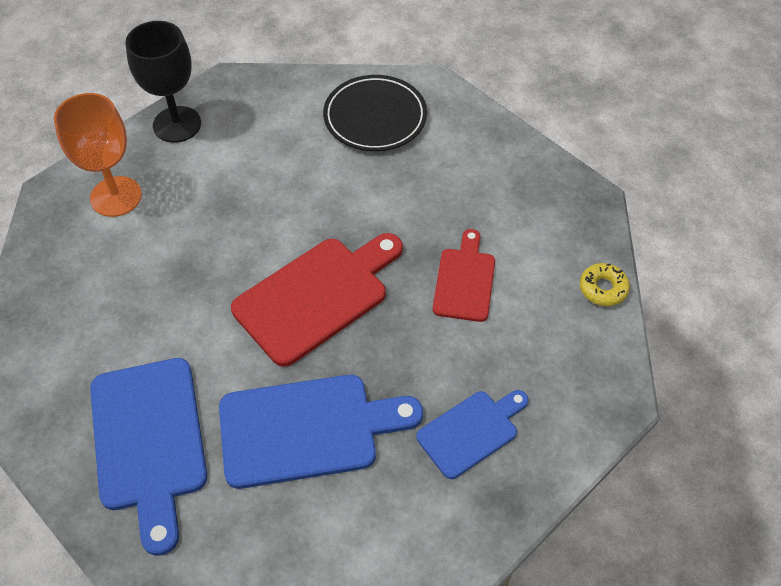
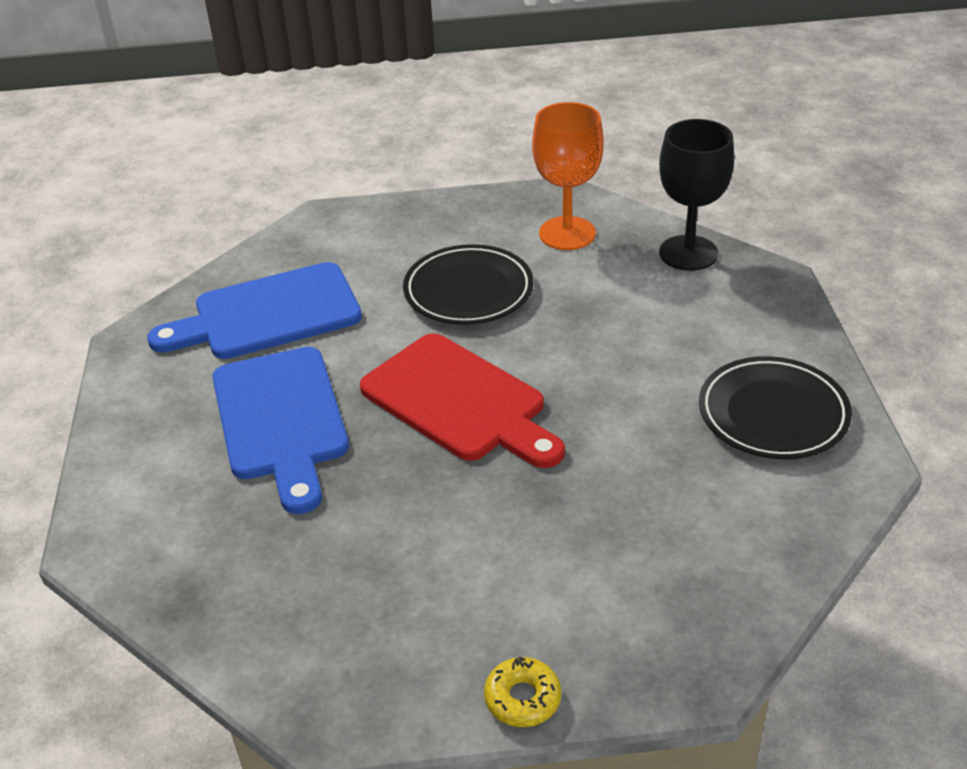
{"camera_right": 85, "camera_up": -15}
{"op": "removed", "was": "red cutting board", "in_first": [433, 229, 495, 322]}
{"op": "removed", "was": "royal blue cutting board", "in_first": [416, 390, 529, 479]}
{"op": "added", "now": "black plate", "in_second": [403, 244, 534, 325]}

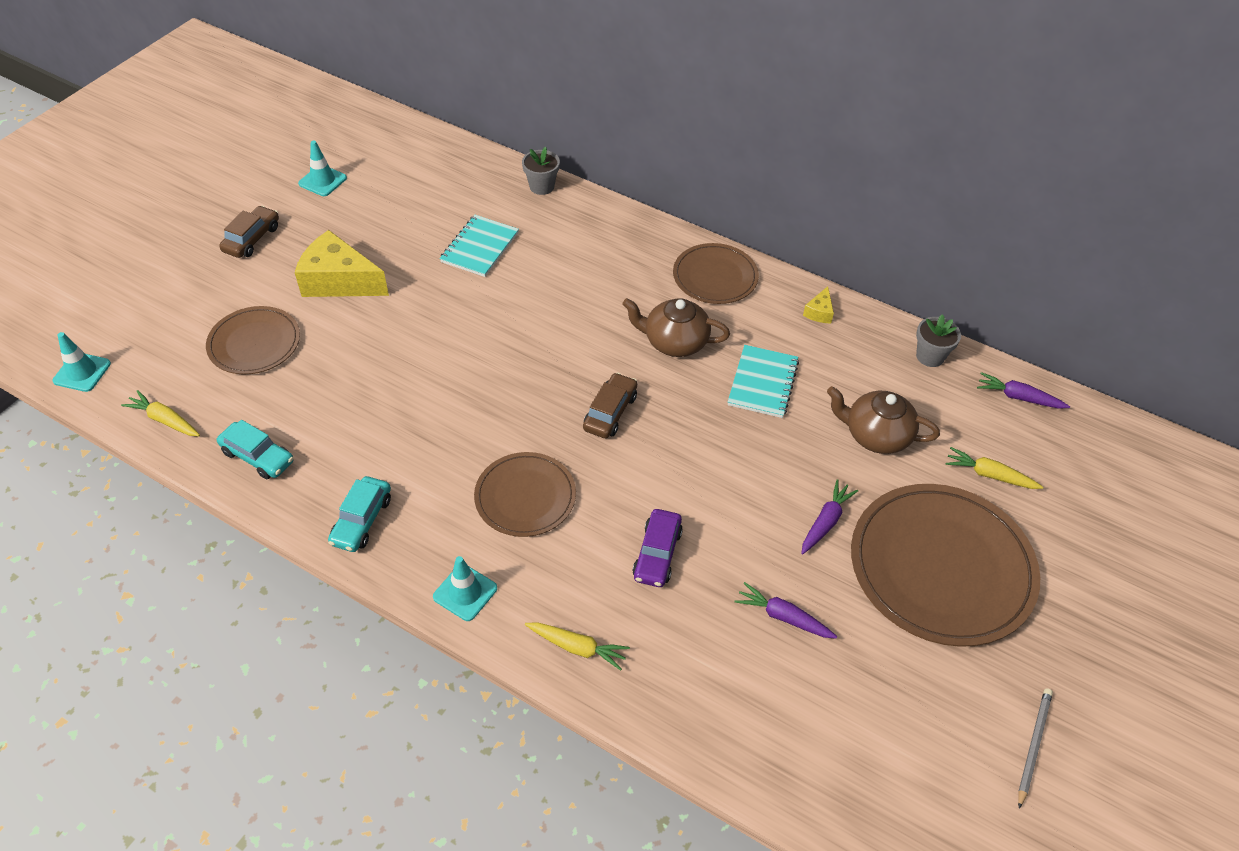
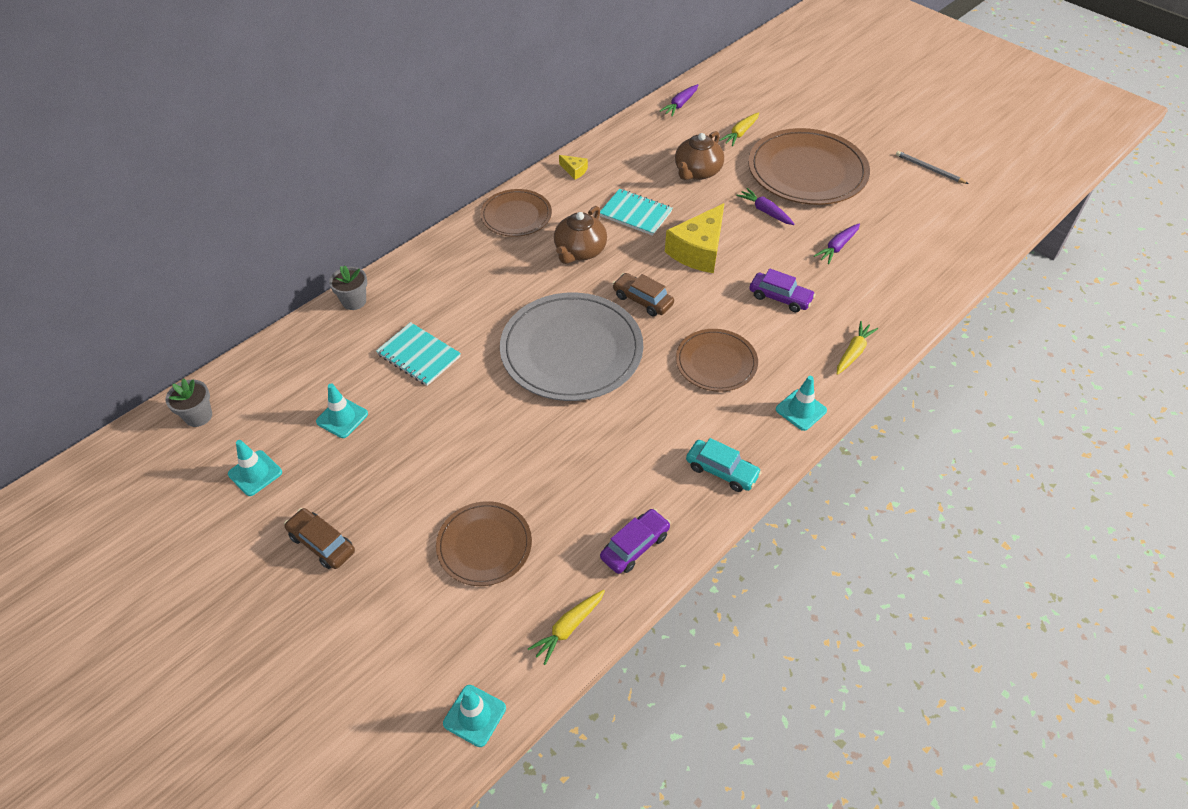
{"camera_right": -75, "camera_up": 0}
{"op": "moved", "was": "golden piece of cheese", "in_first": [295, 230, 389, 297], "in_second": [665, 203, 725, 273]}
{"op": "moved", "was": "grey plant pot", "in_first": [916, 314, 961, 367], "in_second": [165, 379, 212, 427]}
{"op": "recoloured", "was": "teal car", "now": "purple car", "in_first": [217, 420, 294, 479], "in_second": [600, 509, 671, 574]}
{"op": "added", "now": "grey plate", "in_second": [500, 293, 643, 401]}
{"op": "added", "now": "teal traffic cone", "in_second": [316, 383, 368, 438]}

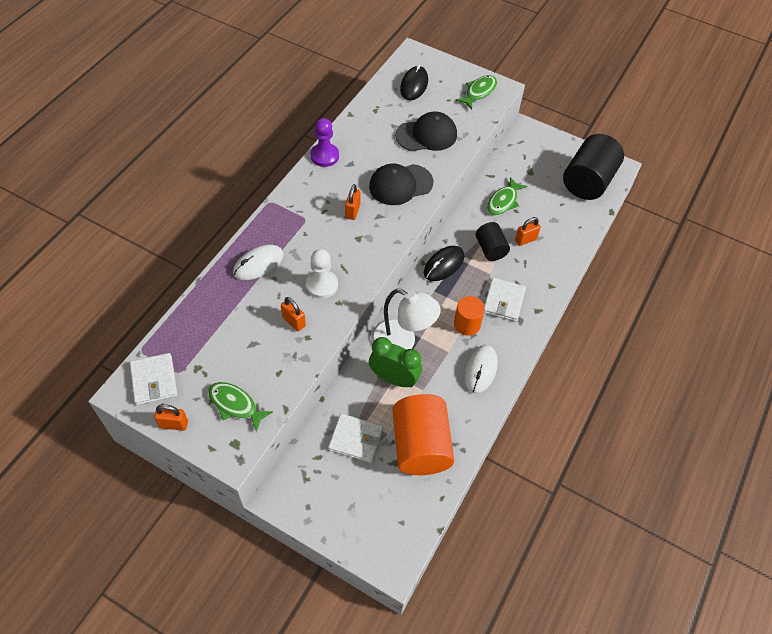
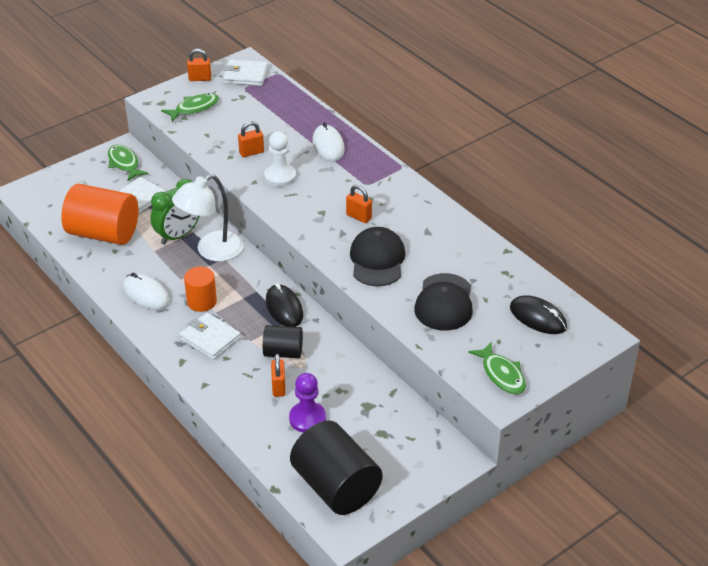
{"camera_right": 115, "camera_up": -15}
{"op": "moved", "was": "purple pawn", "in_first": [311, 118, 339, 167], "in_second": [289, 373, 326, 433]}
{"op": "moved", "was": "leaf-green fish", "in_first": [487, 177, 528, 215], "in_second": [108, 145, 148, 181]}
{"op": "turned", "was": "bright orange small lock", "in_first": [154, 404, 188, 431], "in_second": [187, 49, 211, 81], "clockwise": 60}

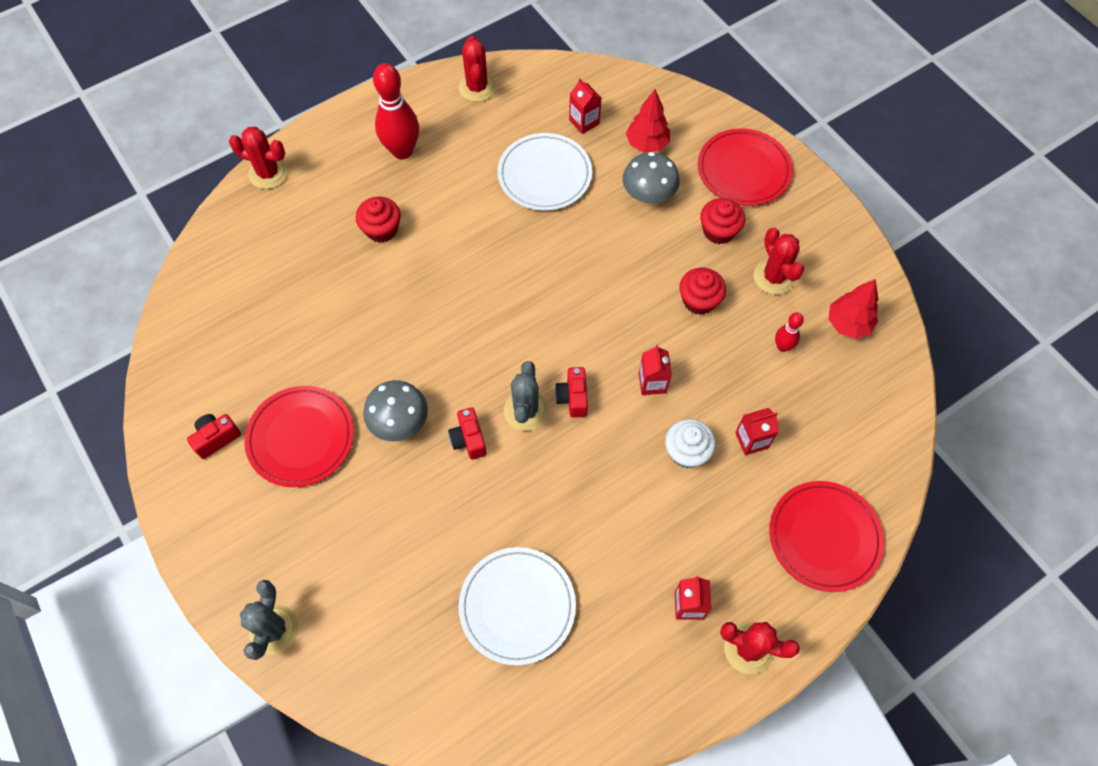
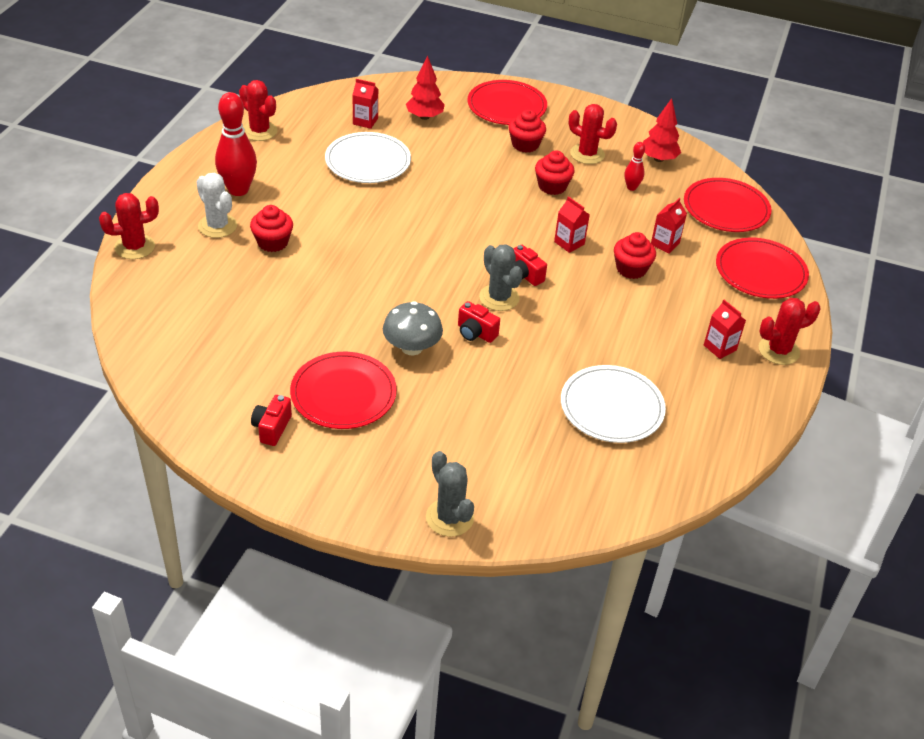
{"camera_right": -40, "camera_up": -20}
{"op": "removed", "was": "grey fungus", "in_first": [622, 152, 680, 204]}
{"op": "recoloured", "was": "snow-white muffin", "now": "red muffin", "in_first": [665, 419, 716, 468], "in_second": [614, 232, 656, 279]}
{"op": "added", "now": "snow-white saguaro cactus", "in_second": [196, 173, 237, 238]}
{"op": "added", "now": "red plate", "in_second": [684, 178, 771, 232]}

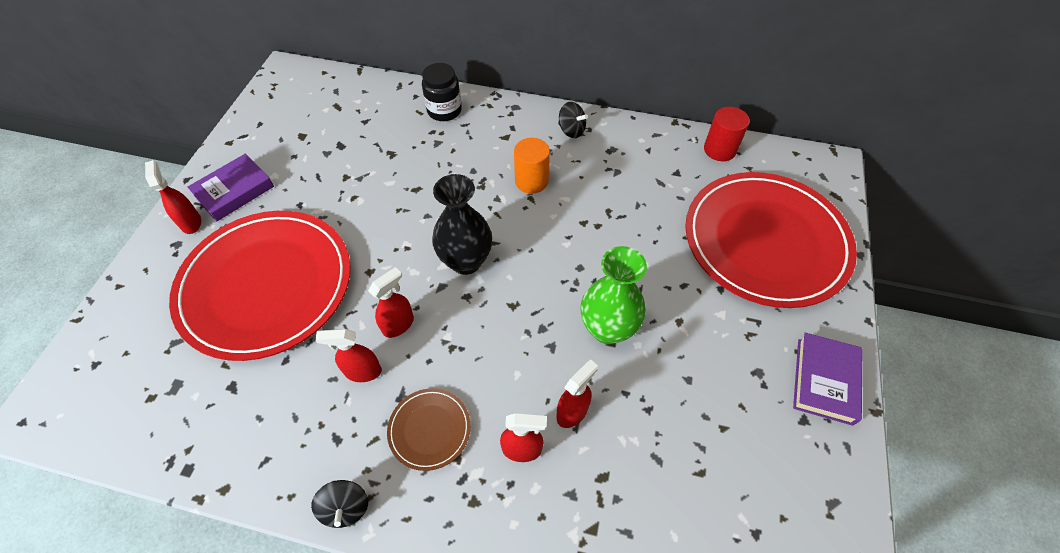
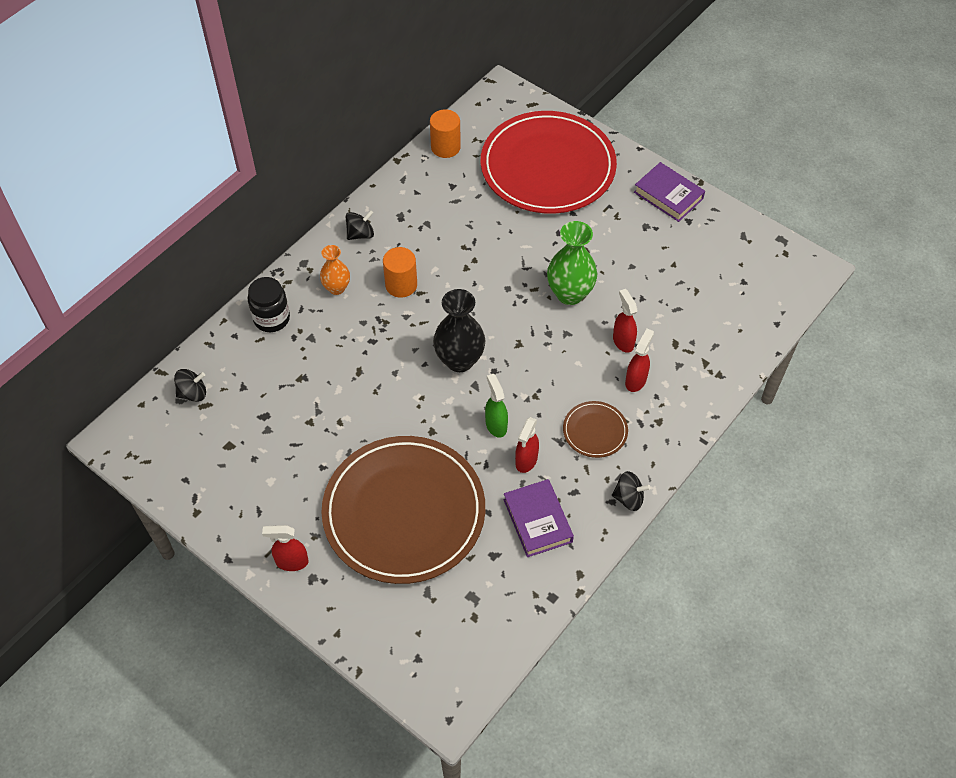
{"camera_right": -65, "camera_up": 0}
{"op": "recoloured", "was": "red cylinder shape", "now": "bright orange cylinder shape", "in_first": [704, 107, 750, 161], "in_second": [430, 109, 461, 158]}
{"op": "moved", "was": "purple hardback", "in_first": [187, 154, 274, 222], "in_second": [504, 479, 574, 557]}
{"op": "recoloured", "was": "red plate", "now": "russet plate", "in_first": [169, 211, 351, 361], "in_second": [321, 436, 485, 584]}
{"op": "recoloured", "was": "red spray cleaner", "now": "leaf-green spray cleaner", "in_first": [368, 267, 414, 338], "in_second": [485, 374, 508, 438]}
{"op": "added", "now": "bright orange flower vase", "in_second": [320, 245, 350, 295]}
{"op": "added", "now": "black toy top", "in_second": [174, 369, 206, 402]}

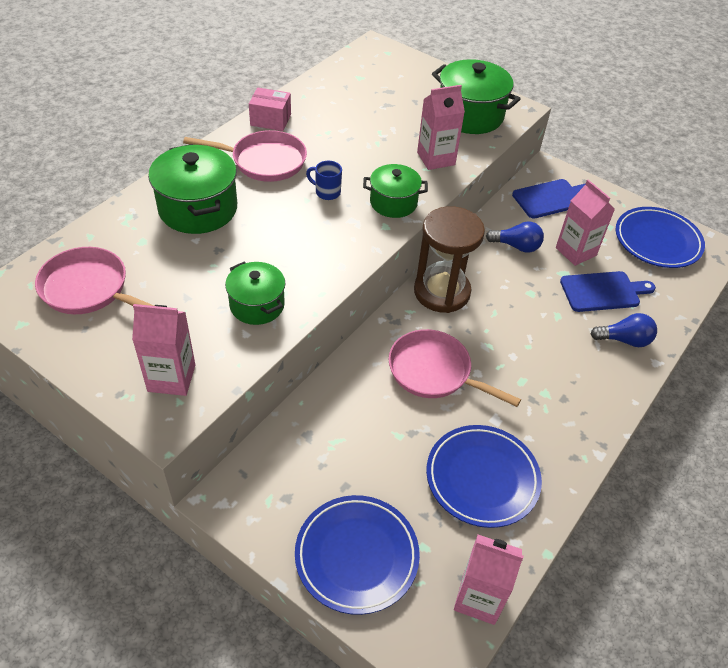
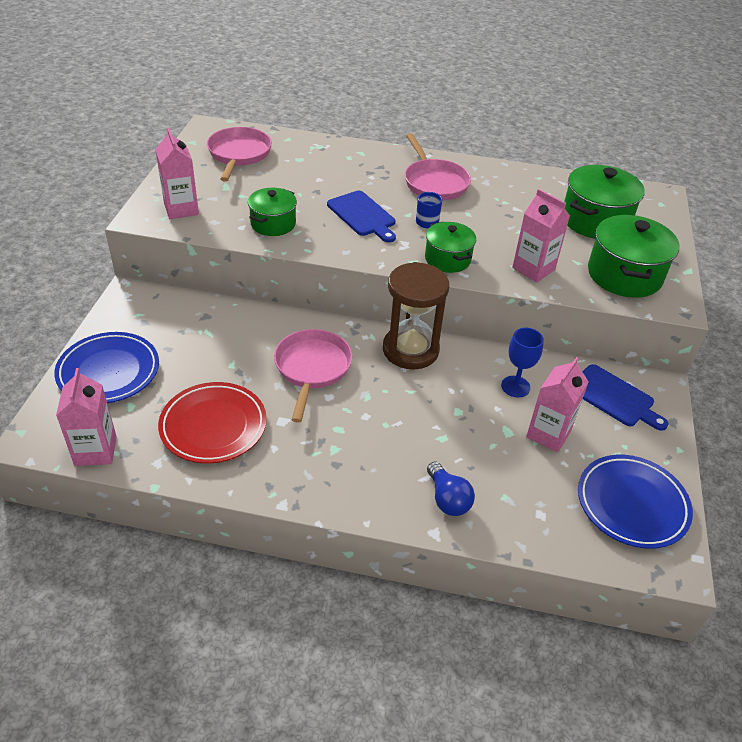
{"camera_right": 65, "camera_up": -5}
{"op": "removed", "was": "rose-pink parcel", "in_first": [249, 87, 291, 131]}
{"op": "moved", "was": "leaf-green pot", "in_first": [148, 144, 237, 234], "in_second": [564, 165, 645, 239]}
{"op": "replaced", "was": "royal blue bulb", "now": "royal blue goblet", "in_first": [486, 221, 544, 253], "in_second": [501, 328, 544, 397]}
{"op": "moved", "was": "royal blue cutting board", "in_first": [560, 271, 656, 312], "in_second": [327, 191, 396, 243]}
{"op": "recoloured", "was": "royal blue plate", "now": "red plate", "in_first": [426, 425, 542, 528], "in_second": [158, 382, 267, 463]}

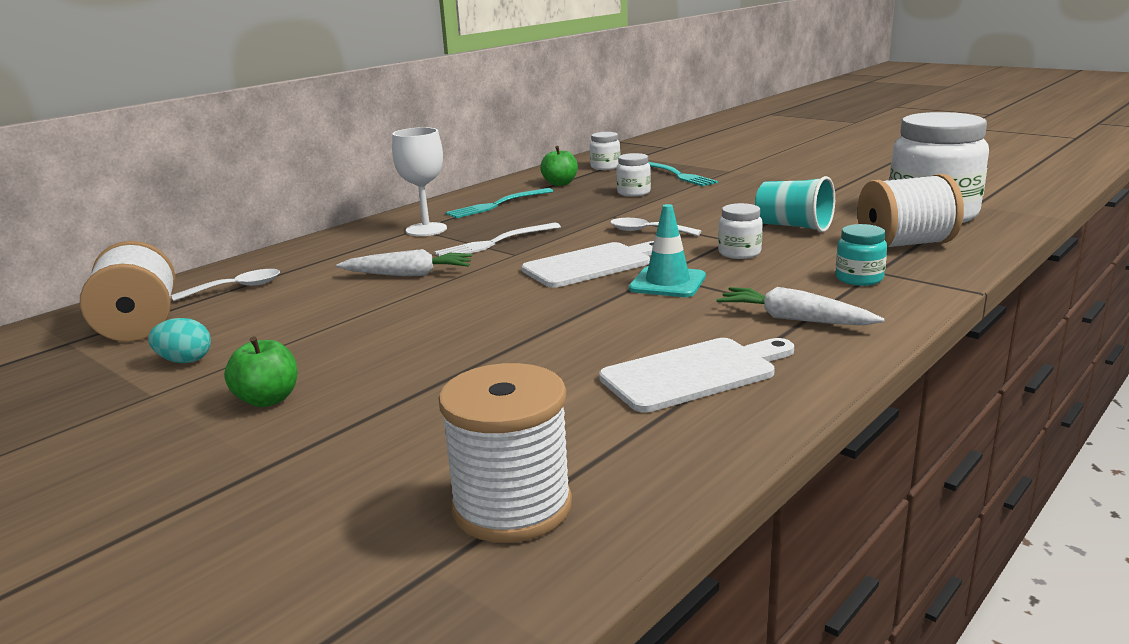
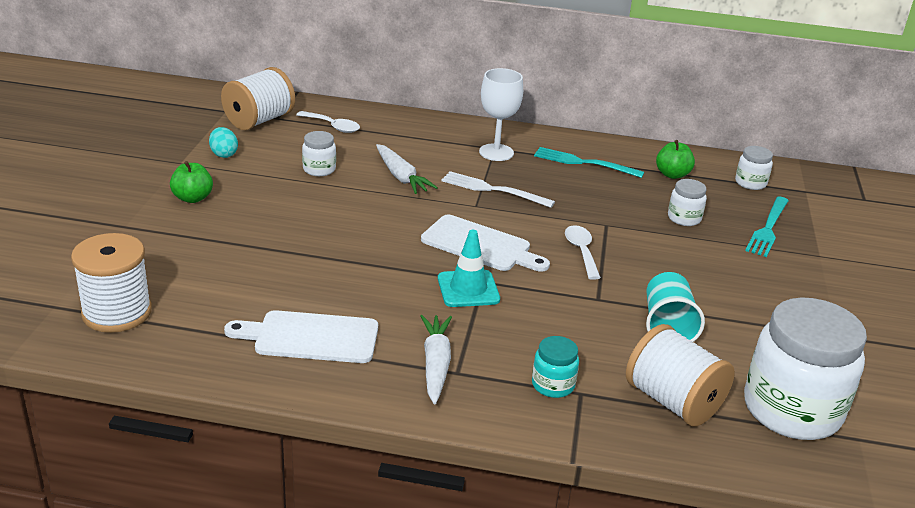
{"camera_right": 55, "camera_up": 10}
{"op": "moved", "was": "snow-white preserve jar", "in_first": [718, 203, 763, 259], "in_second": [302, 131, 336, 176]}
{"op": "turned", "was": "snow-white cutting board", "in_first": [599, 338, 794, 413], "in_second": [224, 310, 378, 363], "clockwise": 150}

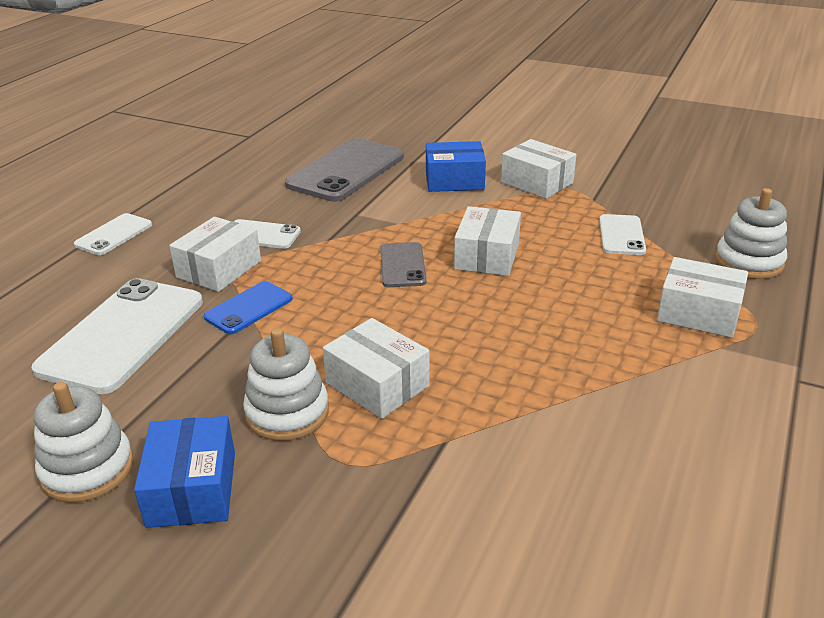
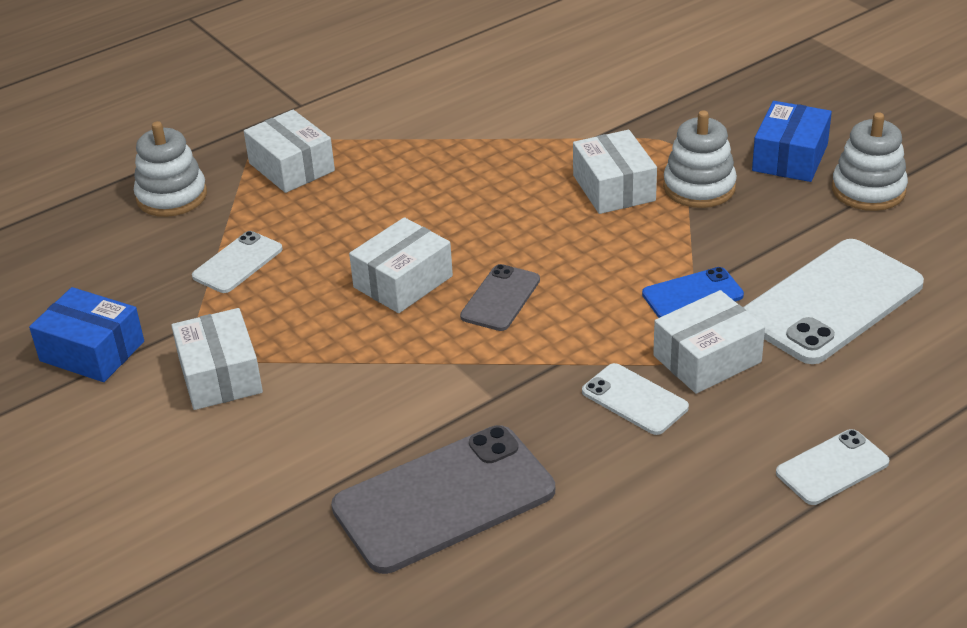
{"camera_right": -150, "camera_up": 5}
{"op": "moved", "was": "royal blue parcel", "in_first": [426, 141, 486, 192], "in_second": [29, 287, 144, 382]}

